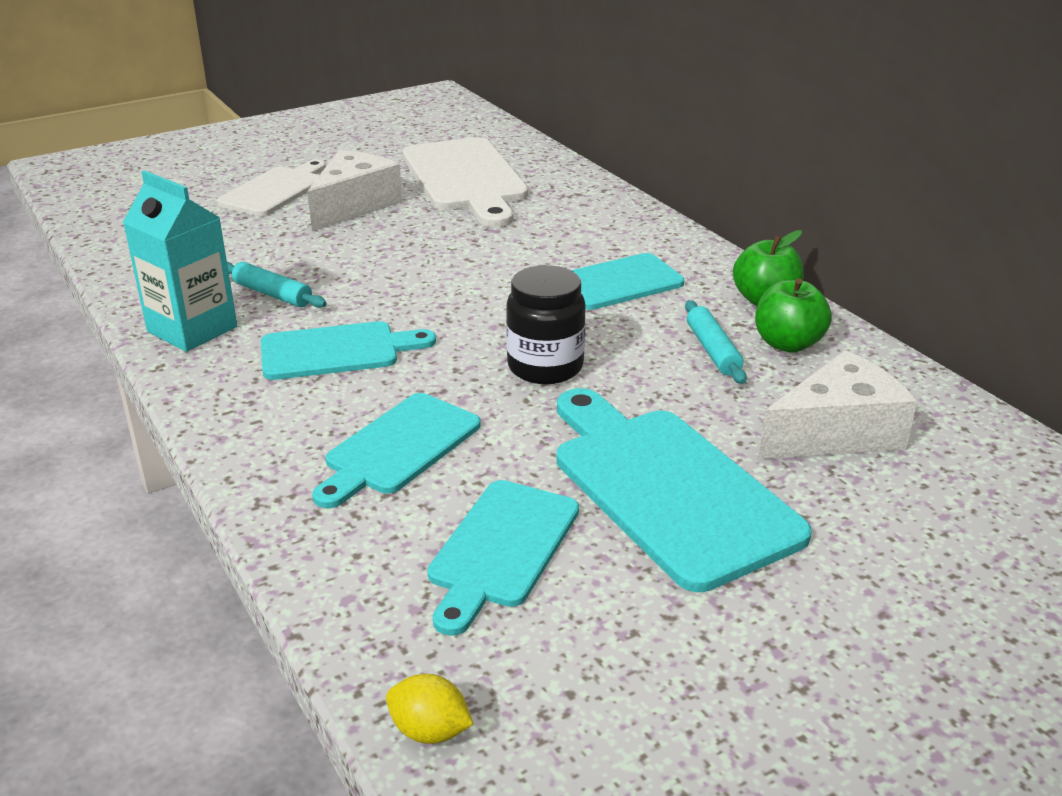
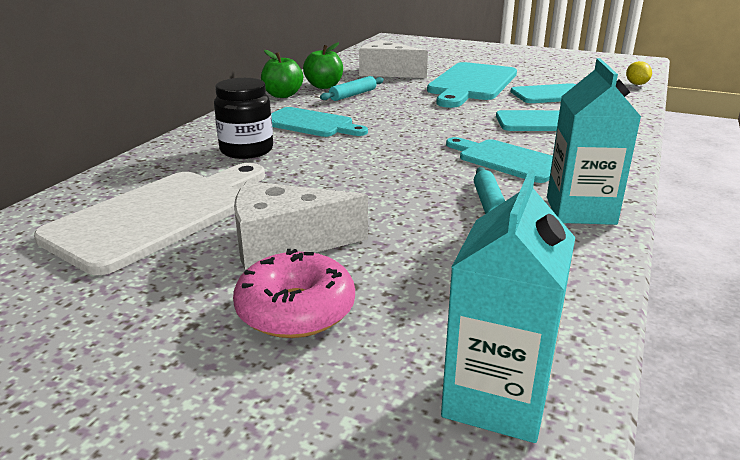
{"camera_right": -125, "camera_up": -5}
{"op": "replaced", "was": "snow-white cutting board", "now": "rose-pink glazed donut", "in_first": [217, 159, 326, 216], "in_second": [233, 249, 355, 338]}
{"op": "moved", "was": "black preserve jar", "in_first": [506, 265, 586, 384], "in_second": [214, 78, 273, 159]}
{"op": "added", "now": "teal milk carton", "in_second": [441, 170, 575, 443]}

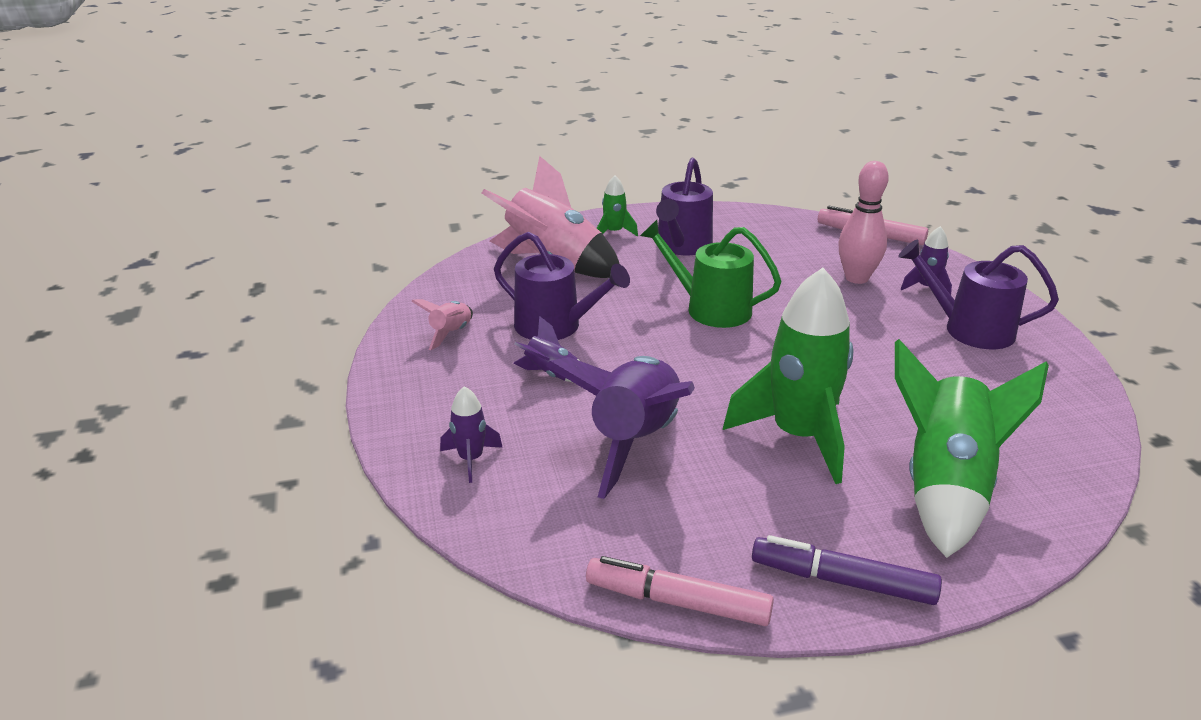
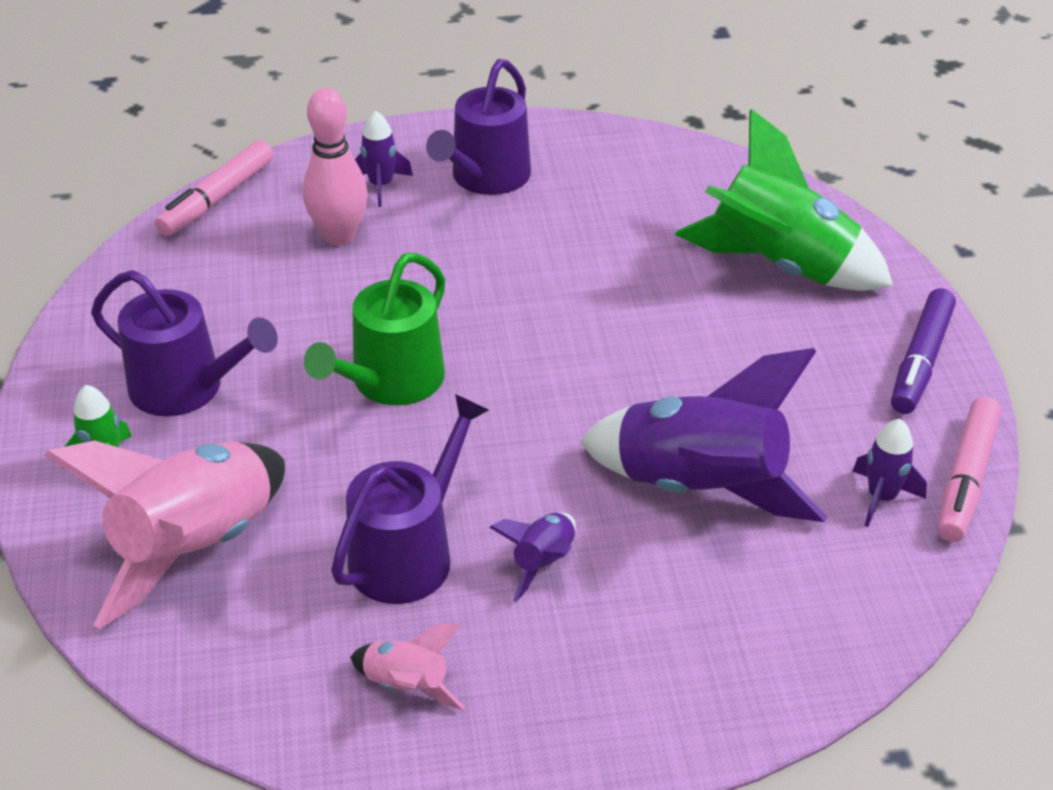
{"camera_right": -85, "camera_up": 10}
{"op": "removed", "was": "leaf-green spaceship", "in_first": [723, 268, 854, 484]}
{"op": "moved", "was": "purple spaceship", "in_first": [440, 386, 503, 483], "in_second": [852, 419, 927, 527]}

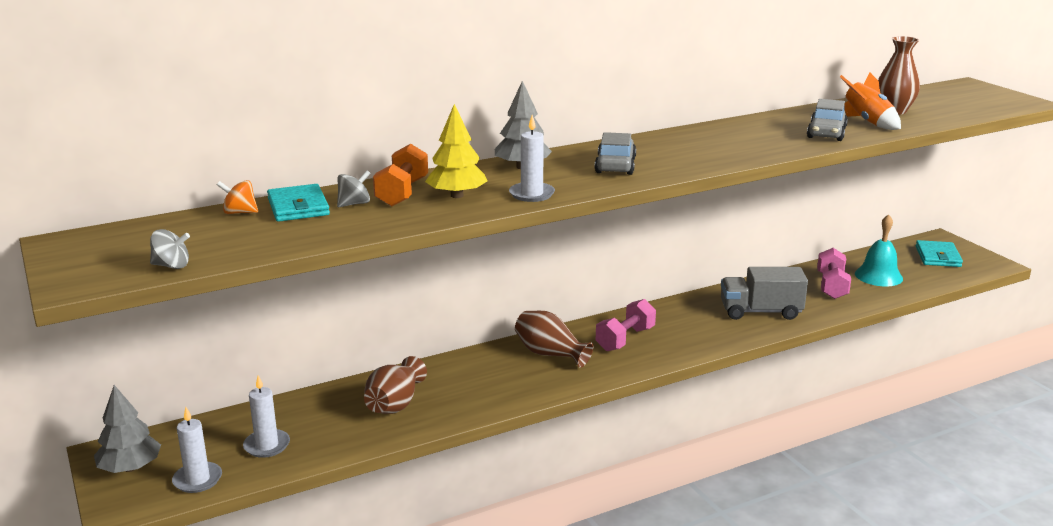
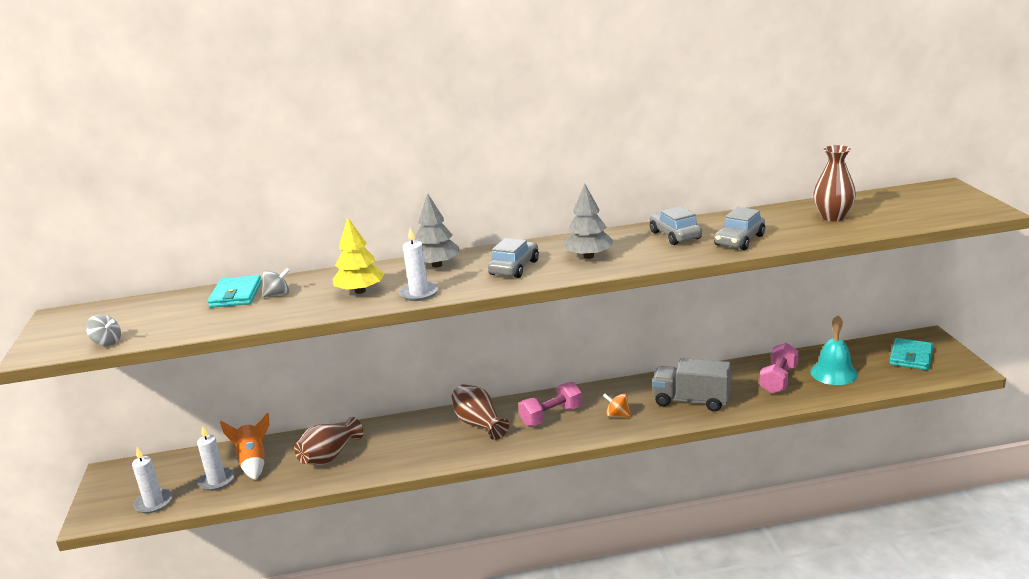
{"camera_right": 20, "camera_up": 0}
{"op": "moved", "was": "bright orange spaceship", "in_first": [840, 72, 901, 130], "in_second": [220, 413, 270, 480]}
{"op": "removed", "was": "bright orange hand weight", "in_first": [373, 144, 428, 207]}
{"op": "moved", "was": "bright orange toy top", "in_first": [217, 180, 258, 214], "in_second": [603, 393, 631, 418]}
{"op": "moved", "was": "grey fir tree", "in_first": [94, 385, 161, 473], "in_second": [563, 184, 613, 259]}
{"op": "added", "now": "grey car", "in_second": [649, 206, 702, 245]}

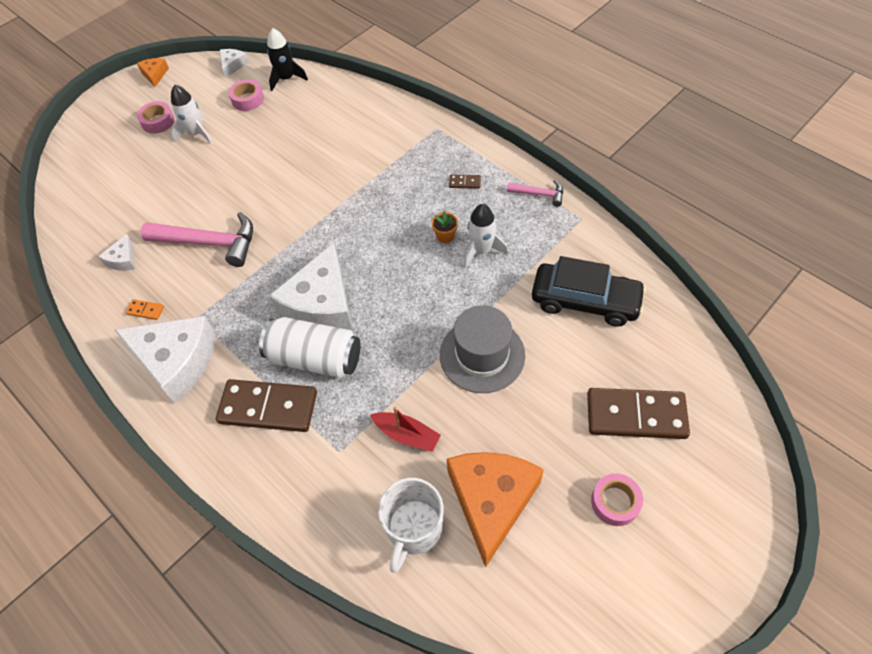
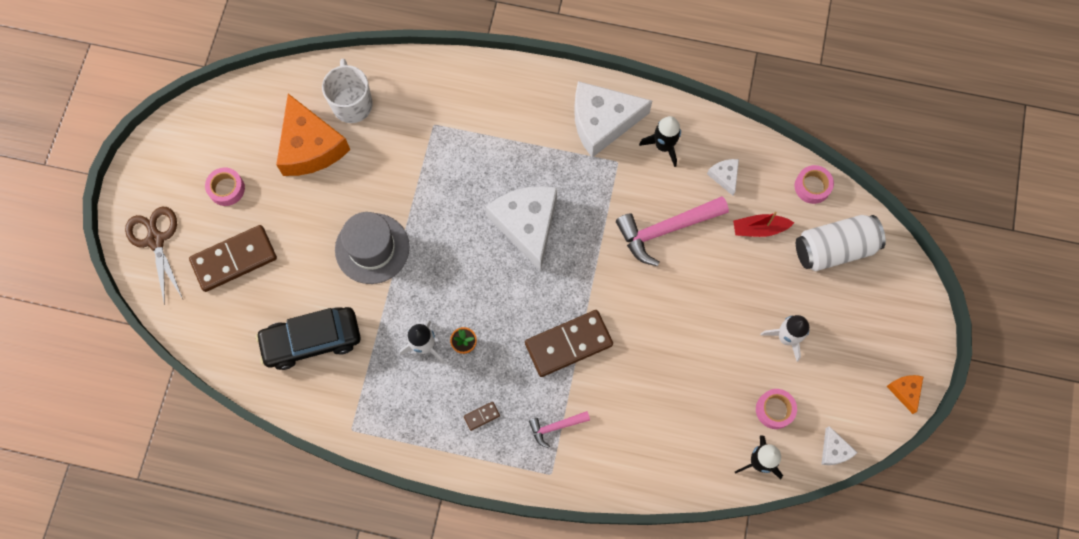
{"camera_right": 145, "camera_up": 15}
{"op": "turned", "was": "bright orange piece of cheese", "in_first": [137, 58, 169, 87], "in_second": [886, 375, 923, 414], "clockwise": -150}
{"op": "moved", "was": "rose-pink tape", "in_first": [137, 101, 175, 133], "in_second": [795, 165, 834, 204]}
{"op": "moved", "was": "rose-pink carpenter's hammer", "in_first": [507, 180, 563, 207], "in_second": [529, 411, 590, 448]}
{"op": "replaced", "was": "bright orange domino piece", "now": "black spaceship", "in_first": [126, 299, 164, 320], "in_second": [639, 116, 681, 167]}
{"op": "moved", "was": "snow-white soda can", "in_first": [259, 317, 361, 378], "in_second": [796, 215, 886, 271]}
{"op": "moved", "was": "russet domino piece", "in_first": [216, 379, 317, 432], "in_second": [525, 310, 613, 377]}
{"op": "moved", "was": "red toy boat", "in_first": [371, 407, 441, 452], "in_second": [733, 212, 794, 237]}
{"op": "added", "now": "russet pair of scissors", "in_second": [125, 207, 183, 306]}

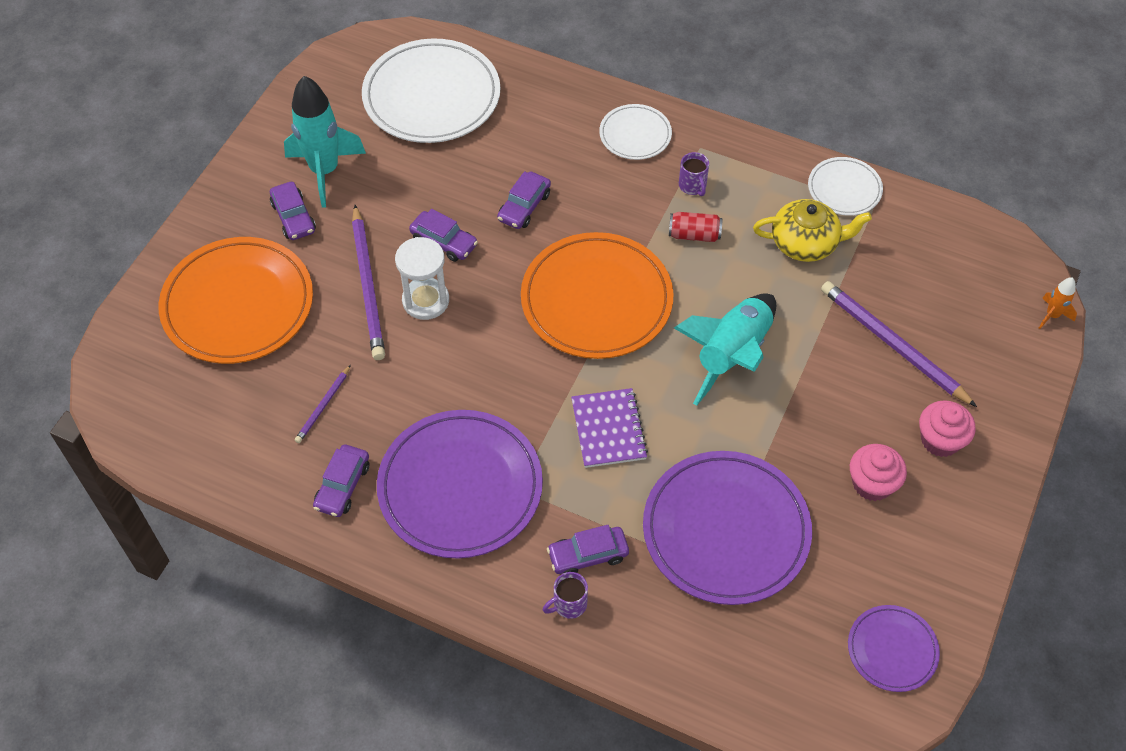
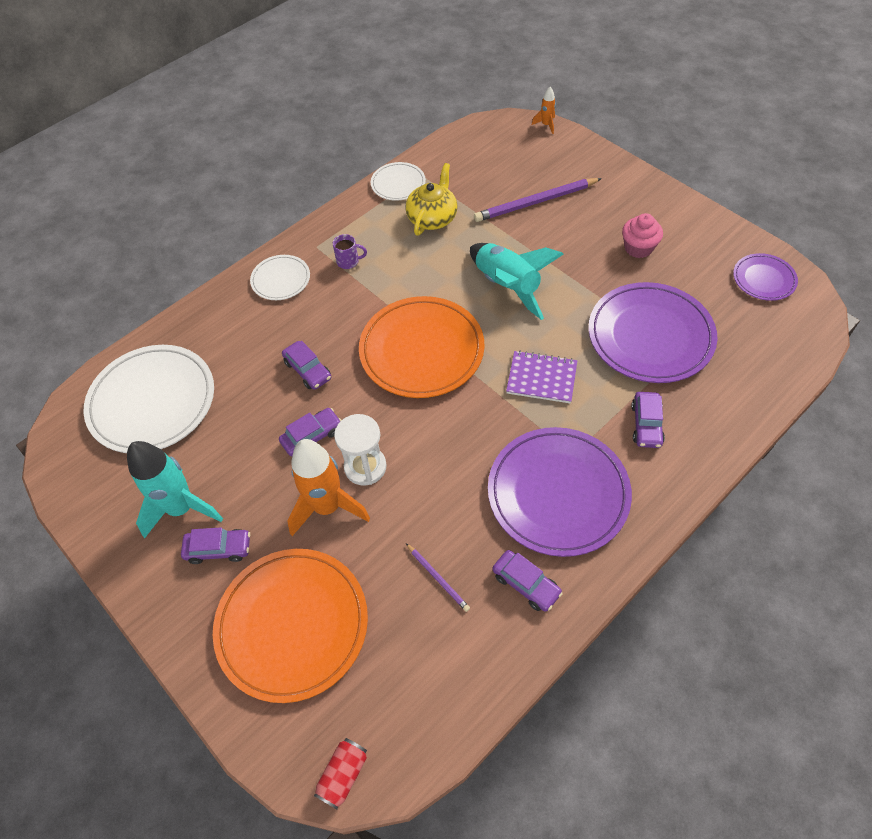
{"camera_right": -65, "camera_up": 0}
{"op": "replaced", "was": "purple lead pencil", "now": "bright orange spaceship", "in_first": [352, 205, 385, 360], "in_second": [287, 439, 370, 536]}
{"op": "moved", "was": "red soda can", "in_first": [669, 212, 722, 242], "in_second": [314, 738, 367, 809]}
{"op": "removed", "was": "rose-pink muffin", "in_first": [919, 400, 976, 457]}
{"op": "removed", "was": "purple tea mug", "in_first": [543, 572, 588, 619]}

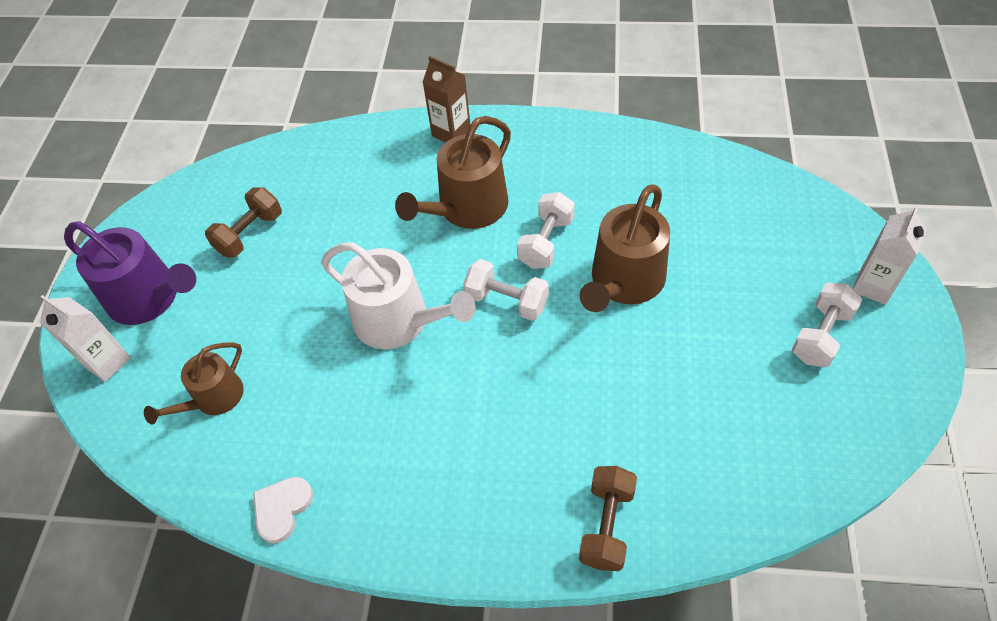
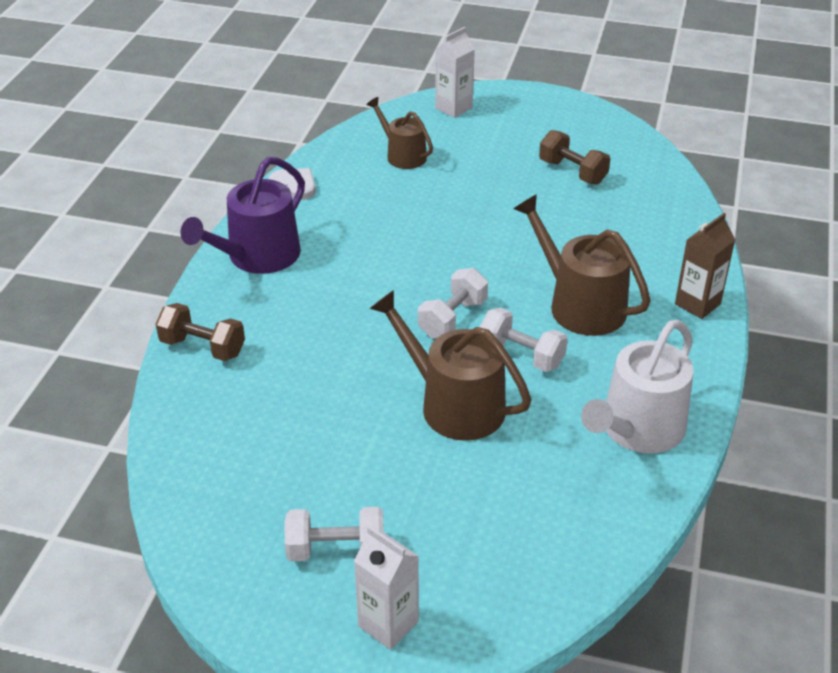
{"camera_right": 95, "camera_up": -15}
{"op": "moved", "was": "purple sprinkling can", "in_first": [64, 221, 196, 325], "in_second": [181, 157, 305, 274]}
{"op": "moved", "was": "snow-white sprinkling can", "in_first": [321, 242, 475, 349], "in_second": [581, 320, 693, 453]}
{"op": "turned", "was": "snow-white hand weight", "in_first": [791, 283, 863, 367], "in_second": [285, 507, 384, 561], "clockwise": -45}

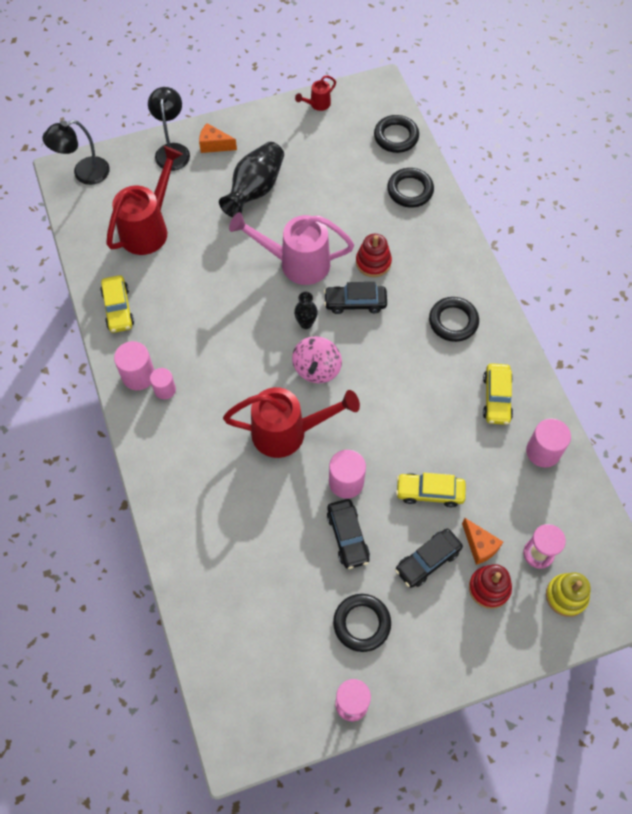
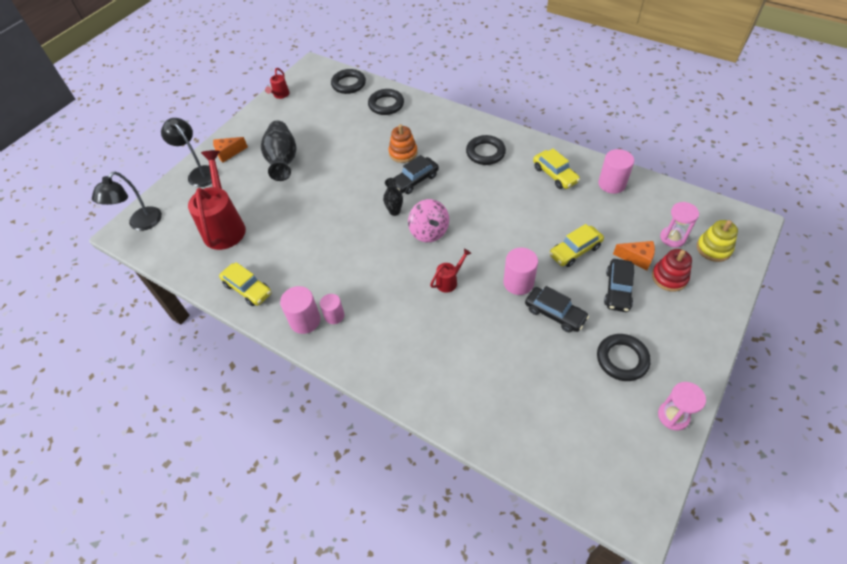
{"camera_right": -35, "camera_up": -10}
{"op": "removed", "was": "rose-pink sprinkling can", "in_first": [229, 212, 354, 285]}
{"op": "recoloured", "was": "red stacking rings", "now": "bright orange stacking rings", "in_first": [356, 234, 392, 277], "in_second": [389, 124, 418, 163]}
{"op": "resized", "was": "red sprinkling can", "in_first": [223, 387, 360, 458], "in_second": [430, 248, 472, 293], "ratio": 0.46}

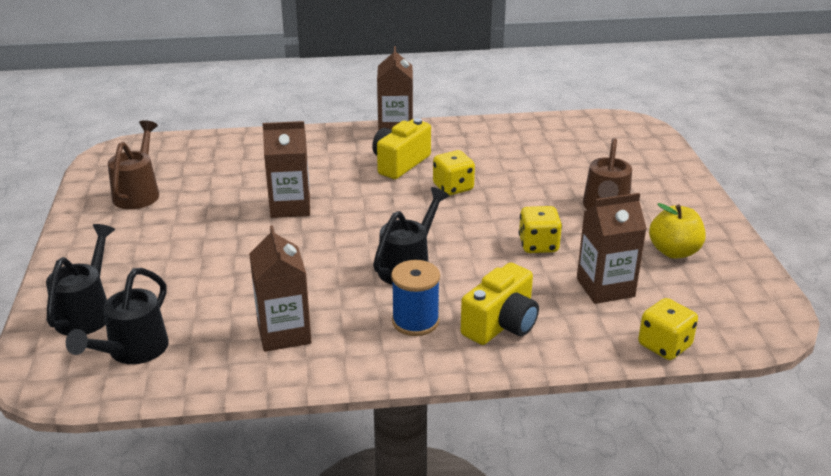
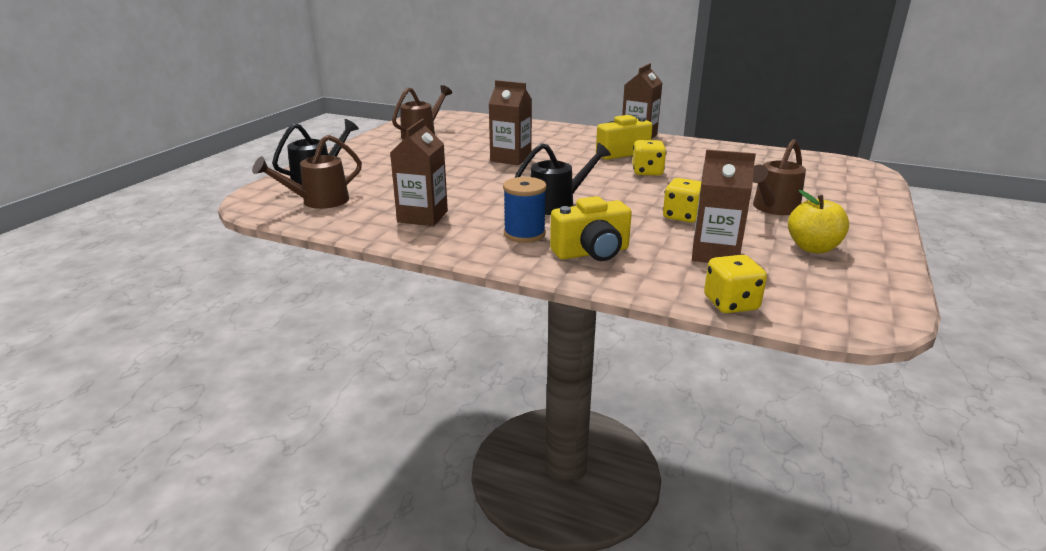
{"camera_right": 30, "camera_up": -5}
{"op": "recoloured", "was": "black sprinkling can", "now": "russet sprinkling can", "in_first": [66, 268, 169, 364], "in_second": [252, 135, 362, 209]}

